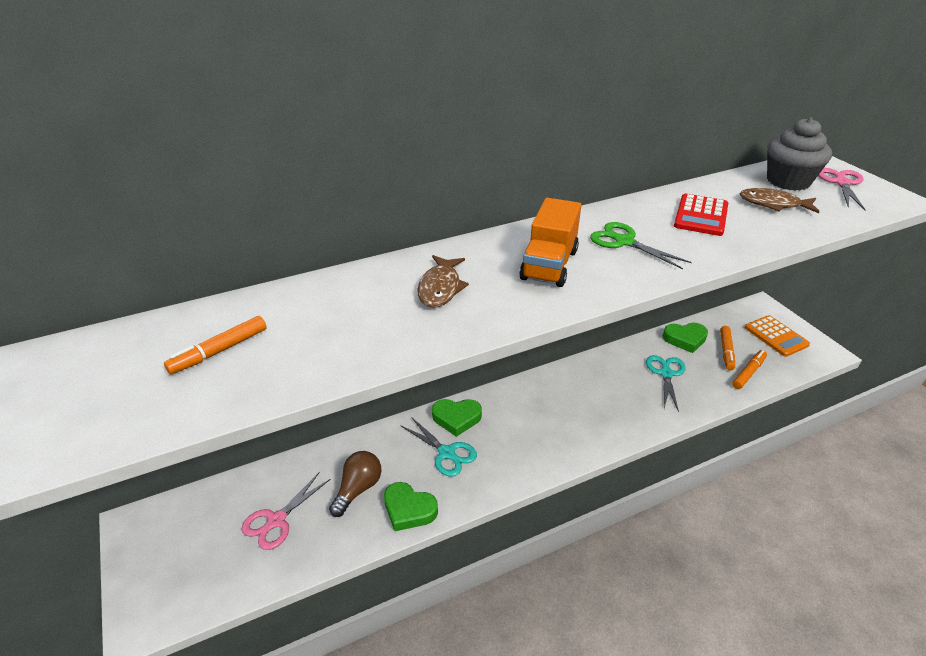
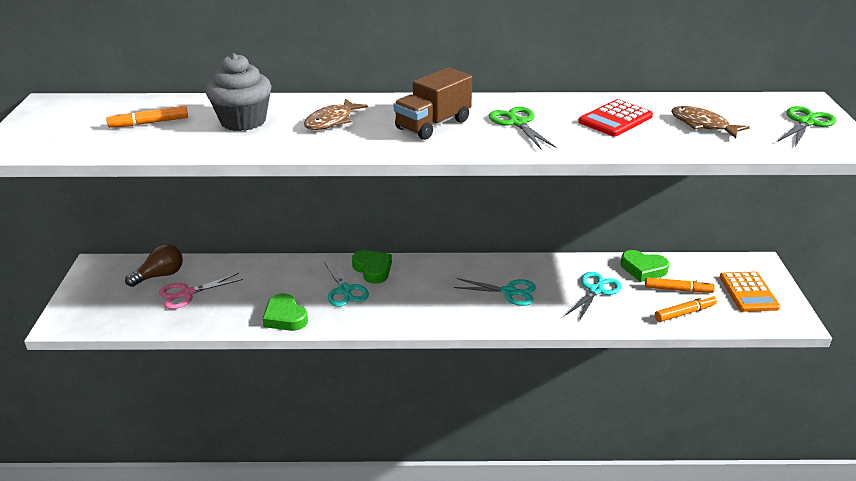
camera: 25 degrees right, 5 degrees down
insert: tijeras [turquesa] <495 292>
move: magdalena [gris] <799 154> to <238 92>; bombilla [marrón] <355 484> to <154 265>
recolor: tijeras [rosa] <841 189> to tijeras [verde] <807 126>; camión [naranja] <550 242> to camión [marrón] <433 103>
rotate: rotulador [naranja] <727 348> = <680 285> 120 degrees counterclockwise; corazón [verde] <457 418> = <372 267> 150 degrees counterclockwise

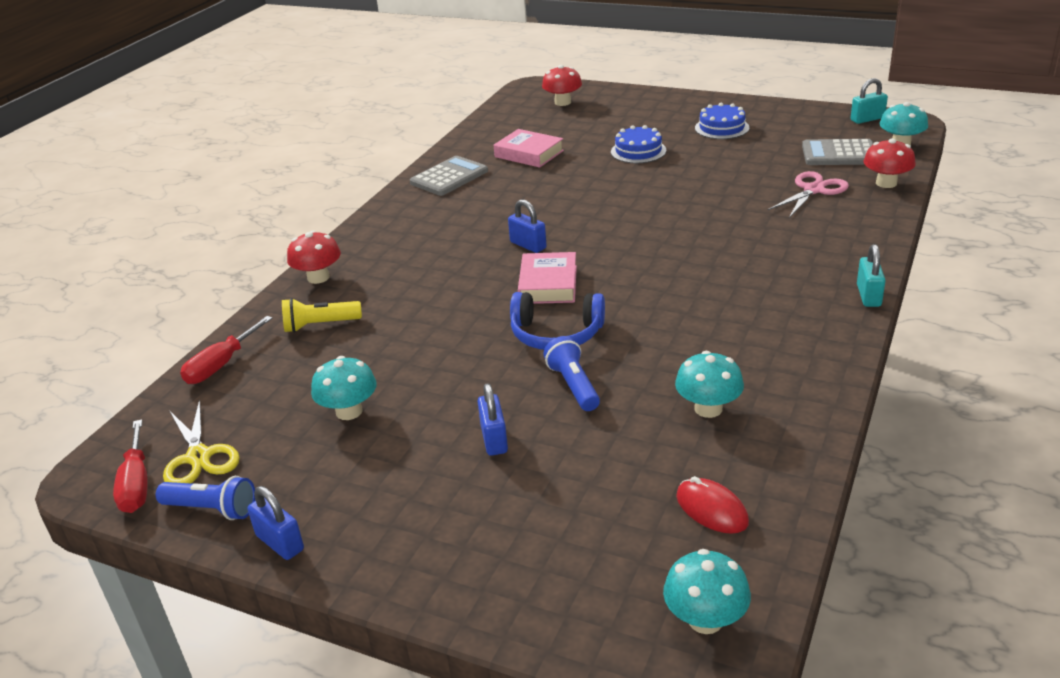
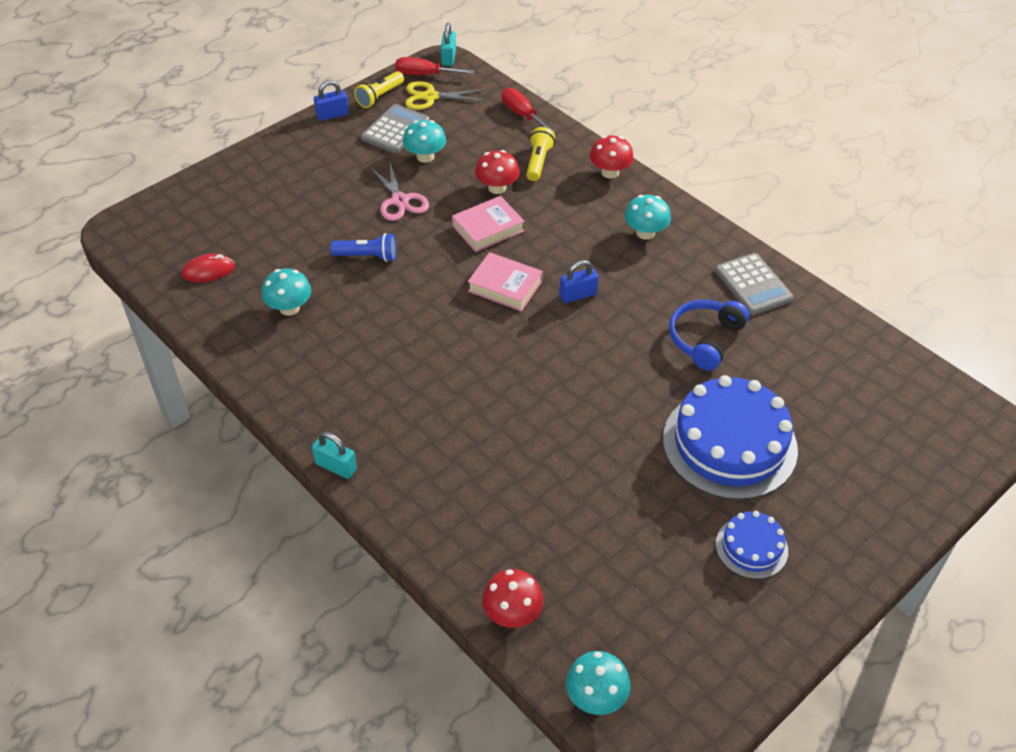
camera: 110 degrees right, 15 degrees up
delete: candado [azul] <492 419>
move: seta [rojo] <562 85> to <497 172>; candado [turquesa] <869 101> to <448 44>; libro [rosa] <529 148> to <488 224>; calculadora [gris] <837 152> to <395 128>; tijeras [rosa] <808 194> to <399 192>; auriculares [azul] <557 321> to <709 334>; seta [turquesa] <707 591> to <648 217>
recolor: lámpara de mano [azul] <205 498> to lámpara de mano [amarillo] <379 89>
resize: tarta [azul] <638 144> = <730 437> x2.00

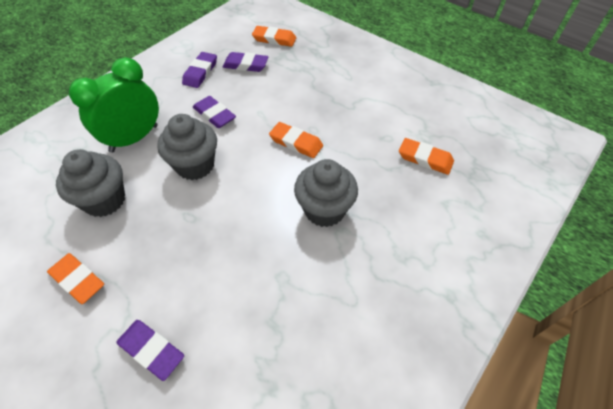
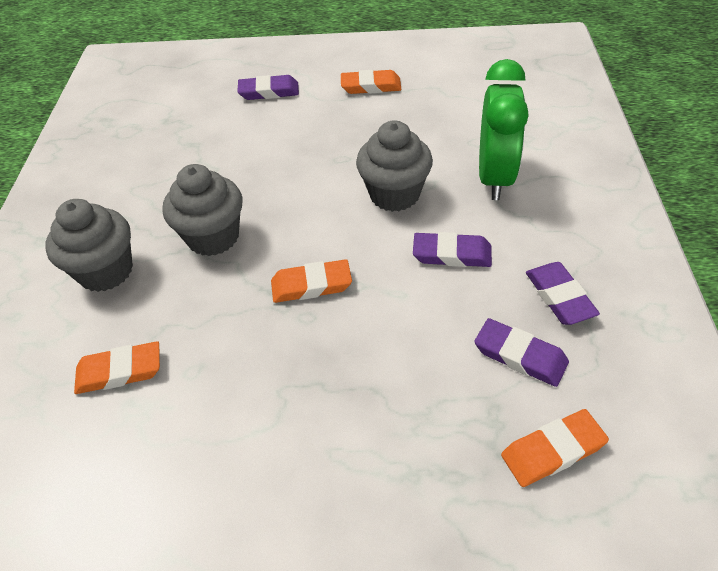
camera: 145 degrees right, 5 degrees down
move: magdalena [gris] <90 183> to <89 245>
rotate: goma de borrar [morado] <245 62> = <521 352> 60 degrees clockwise

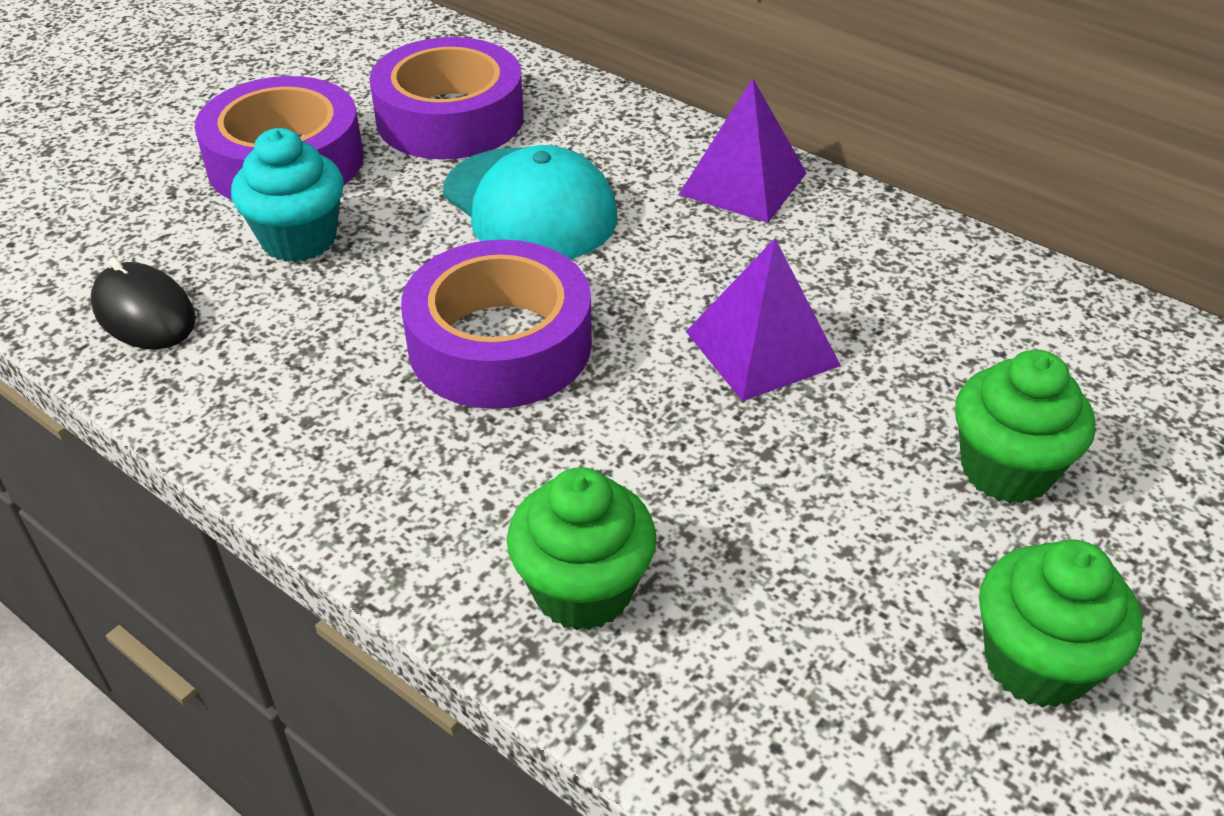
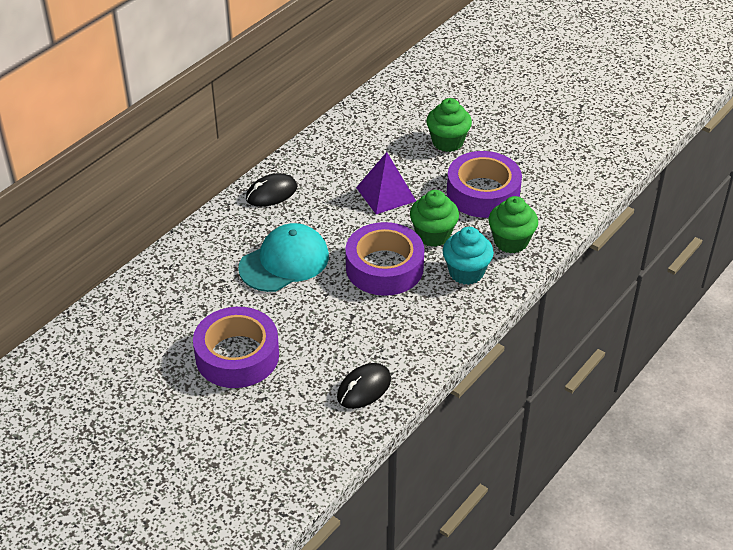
camera: 90 degrees left, 0 degrees up
move: cinta adhesiva [morado] <446 98> to <484 184>; magdalena [turquesa] <287 195> to <468 256>; magdalena [verde] <1061 623> to <434 218>
replace: pirámide [morado] <742 150> to ratón [negro] <271 190>

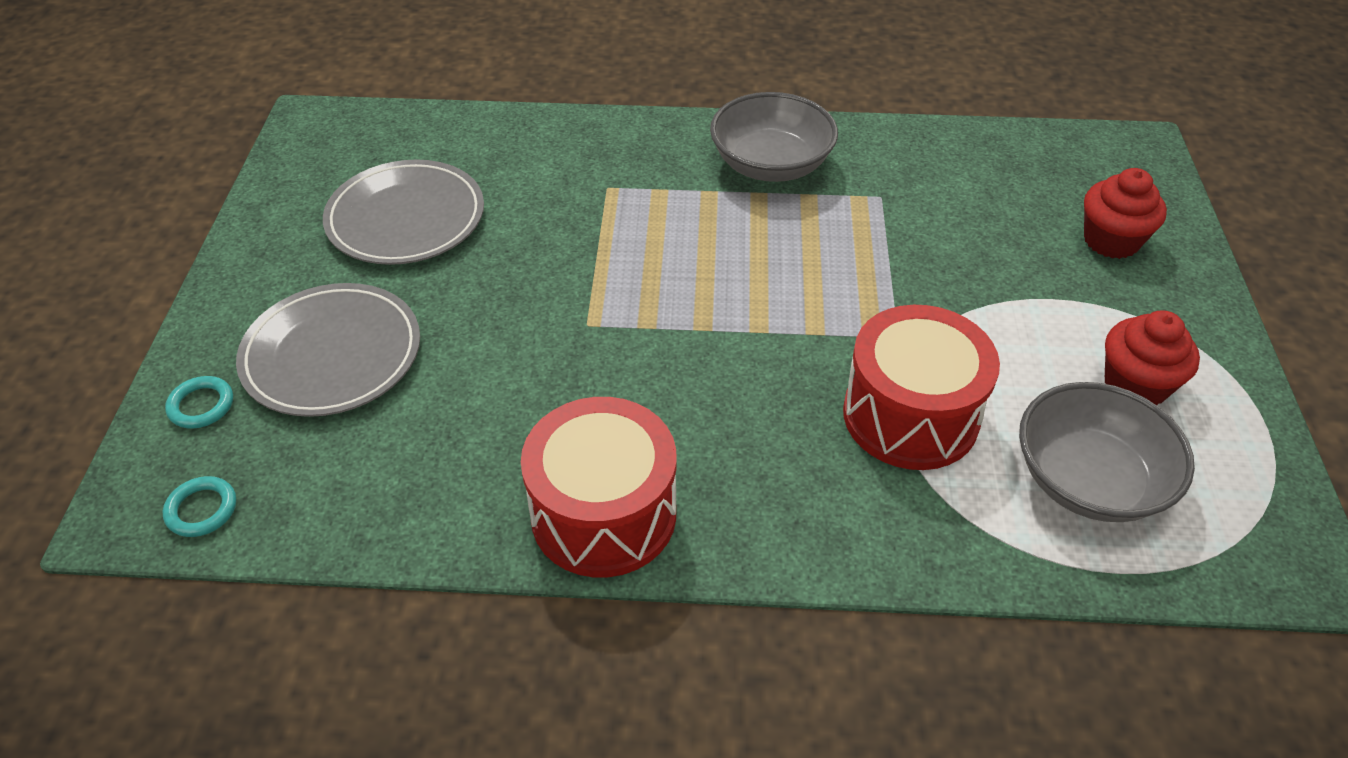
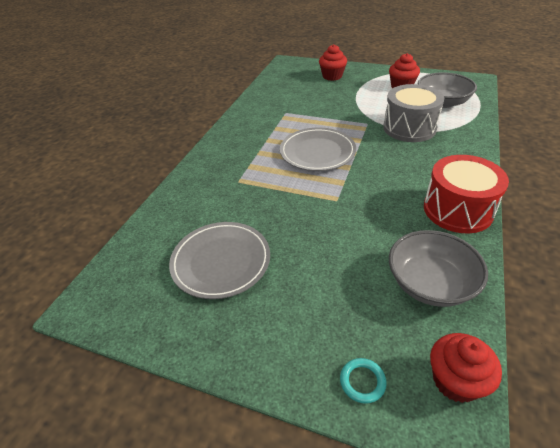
camera: 70 degrees left, 5 degrees down
move: cuenco [gris] <774 137> to <438 268>; plato [gris] <328 350> to <318 149>
replace: anillo [turquesa] <199 506> to magdalena [rojo] <466 368>
recolor: tambor [rojo] <921 387> to tambor [gris] <413 113>

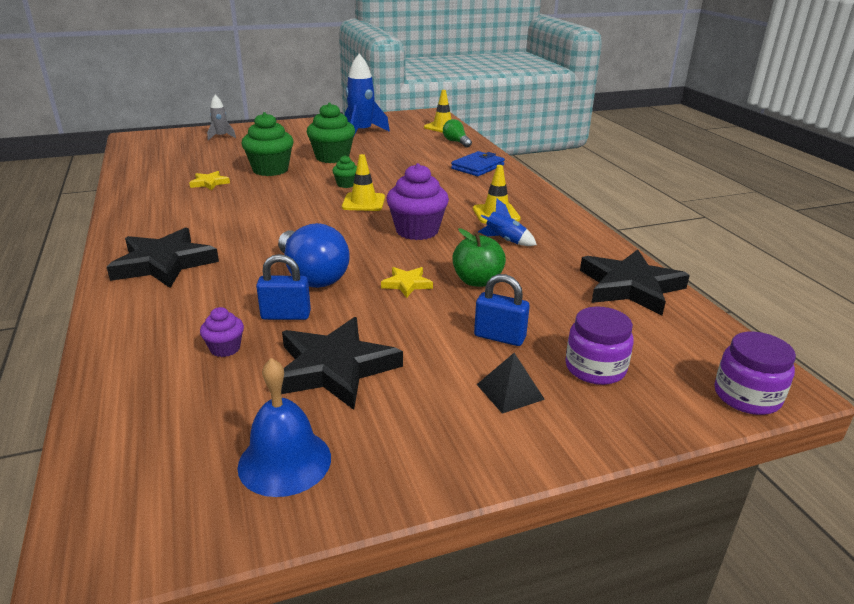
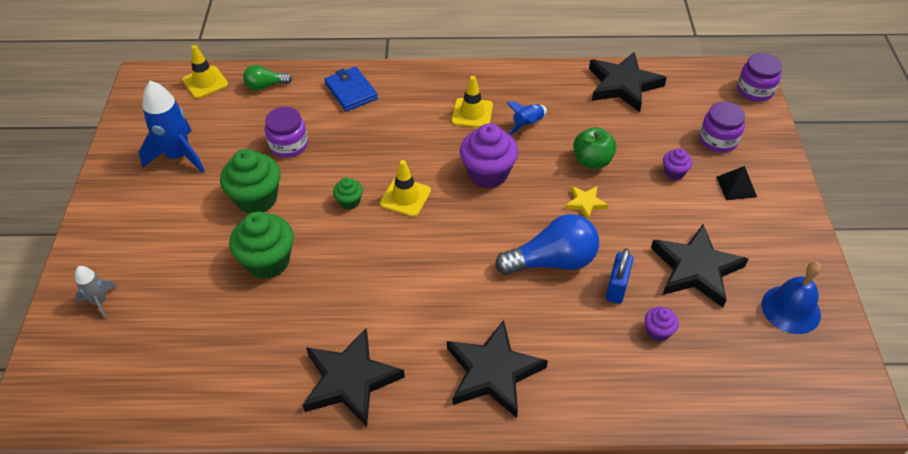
camera: 70 degrees left, 20 degrees up
delete: estrella [amarillo] <209 180>
insert: tarro [morado] <286 132>; estrella [negro] <354 377>
replace: candado [azul] <502 310> to magdalena [morado] <677 164>

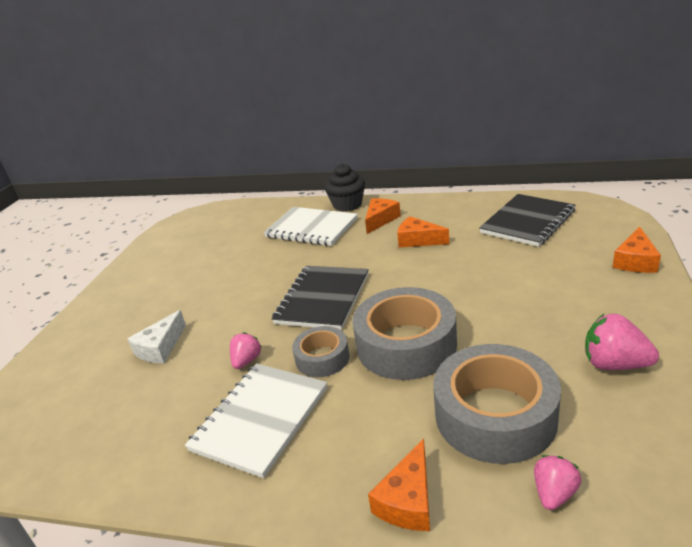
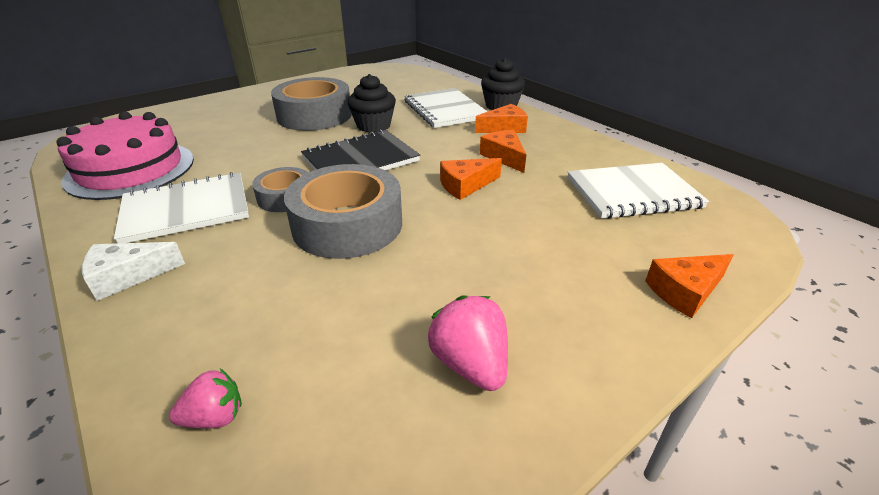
camera: 35 degrees right, 5 degrees up
delete: fresa [rosa] <246 350>
insert: magdalena [negro] <371 103>; tarta [rosa] <125 155>
move: queso [blanco] <156 336> to <133 271>; cinta adhesiva [gris] <497 404> to <311 104>; queso [naranja] <399 485> to <471 179>
recolor: cuaderno [negro] <527 220> to cuaderno [blanco] <638 191>

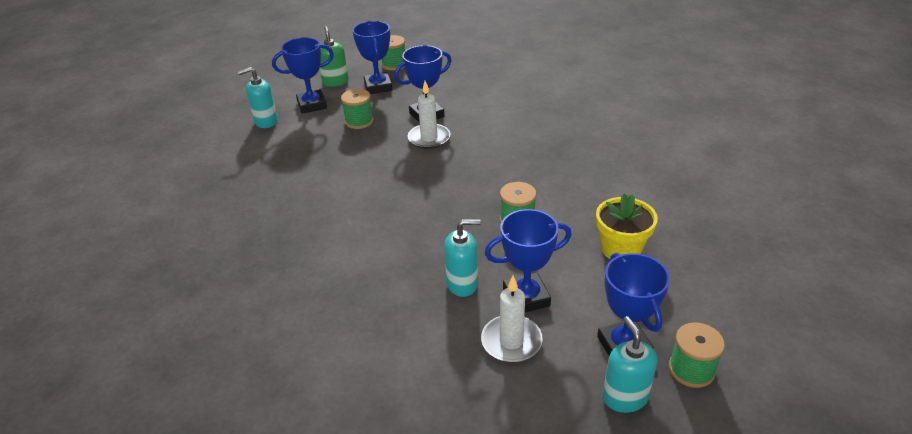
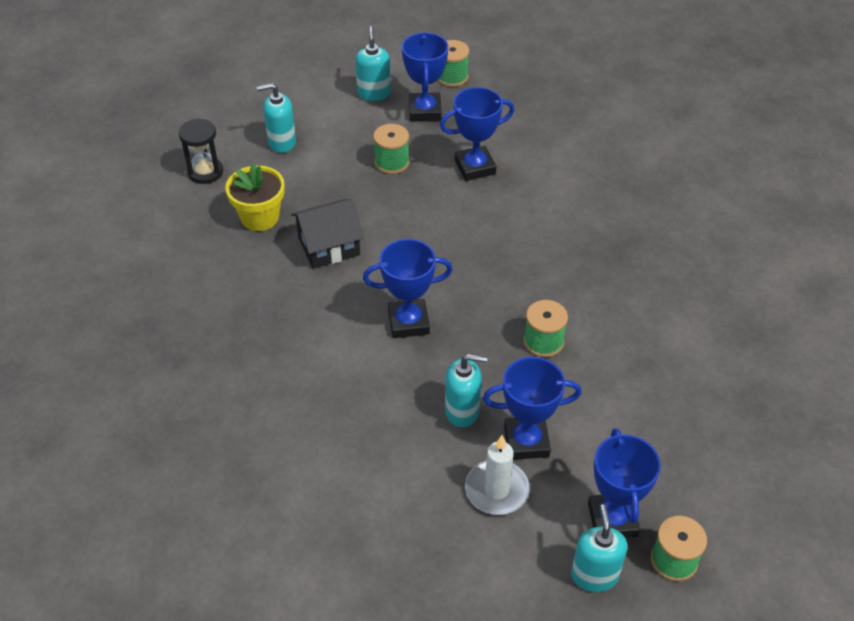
camera: 10 degrees right, 10 degrees up
delete: vela [blanco] <429 115>
insert: reloj de arena [negro] <201 151>; casa [negro] <327 234>
move: trofeo [azul] <303 75> to <408 288>; maceta [amarillo] <627 226> to <255 197>
recolor: dispensador de jabón [verde] <334 56> to dispensador de jabón [turquesa] <373 63>

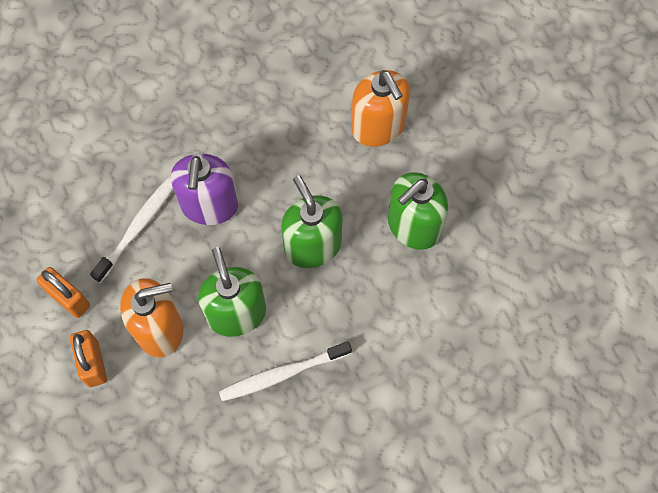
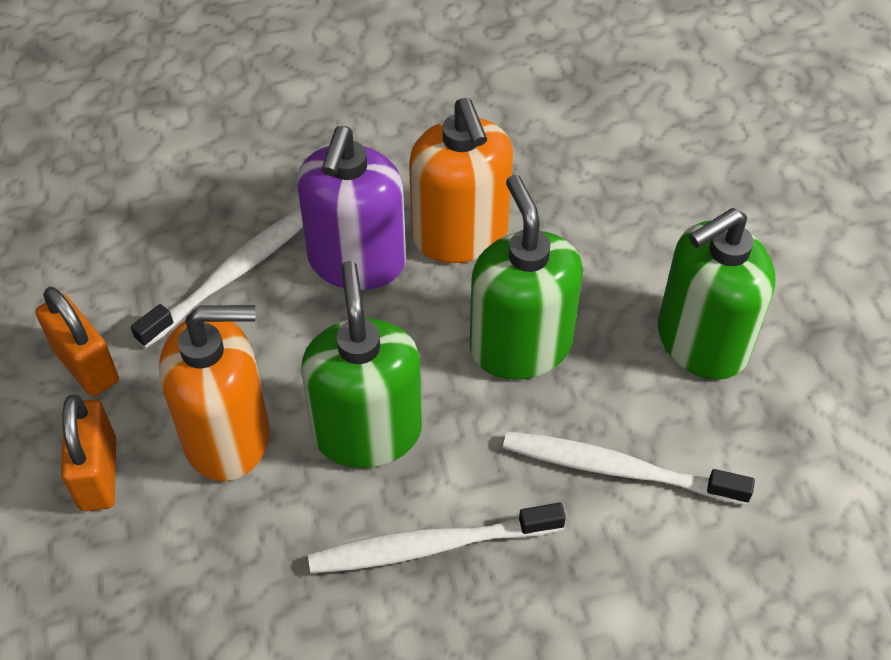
camera: 10 degrees right, 15 degrees down
insert: cepillo de dientes [blanco] <629 468>
move: dispensador de jabón [naranja] <380 108> to <461 180>

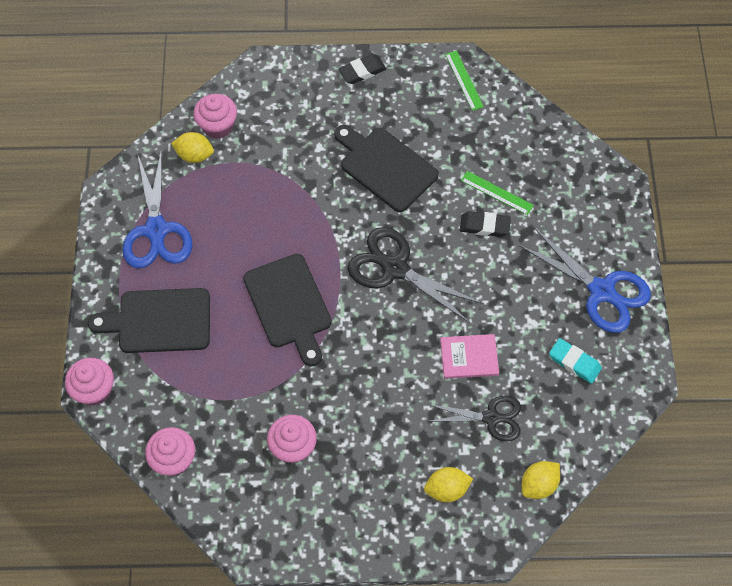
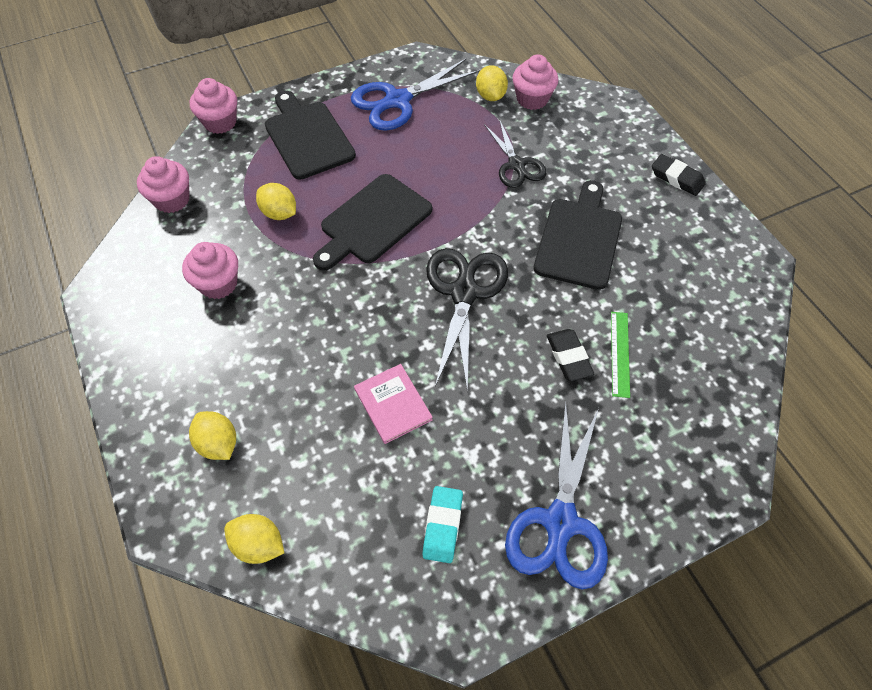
camera: 65 degrees right, 5 degrees down
delete: regla [verde] <464 81>
insert: limón [amarillo] <276 201>
move: tijeras [negro] <474 418> to <515 153>

